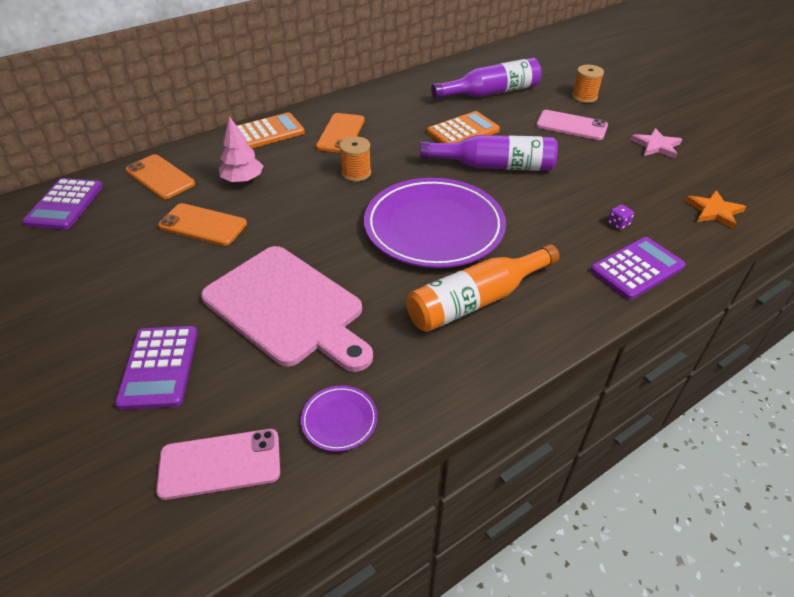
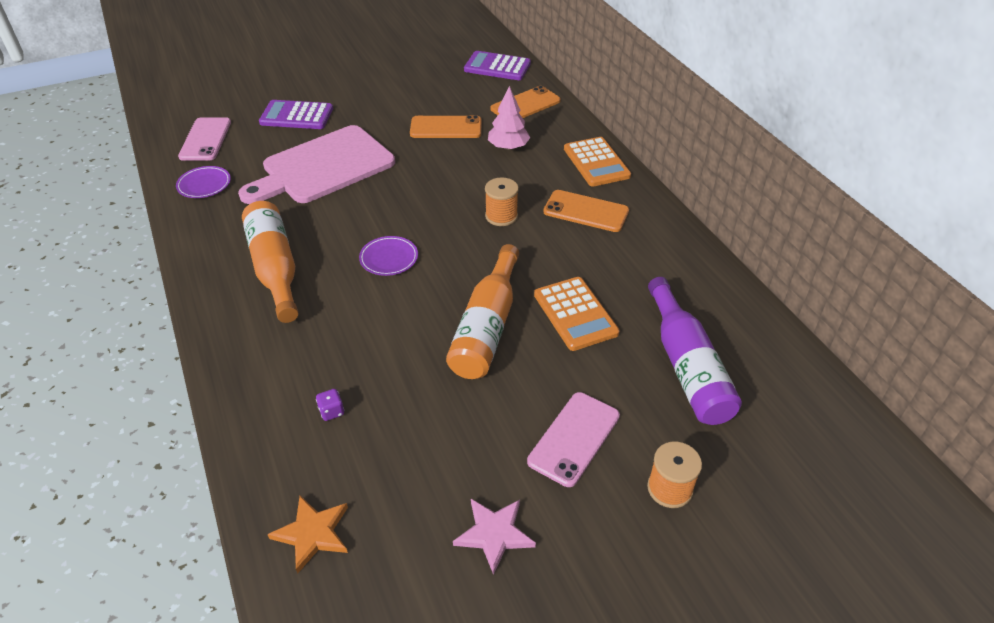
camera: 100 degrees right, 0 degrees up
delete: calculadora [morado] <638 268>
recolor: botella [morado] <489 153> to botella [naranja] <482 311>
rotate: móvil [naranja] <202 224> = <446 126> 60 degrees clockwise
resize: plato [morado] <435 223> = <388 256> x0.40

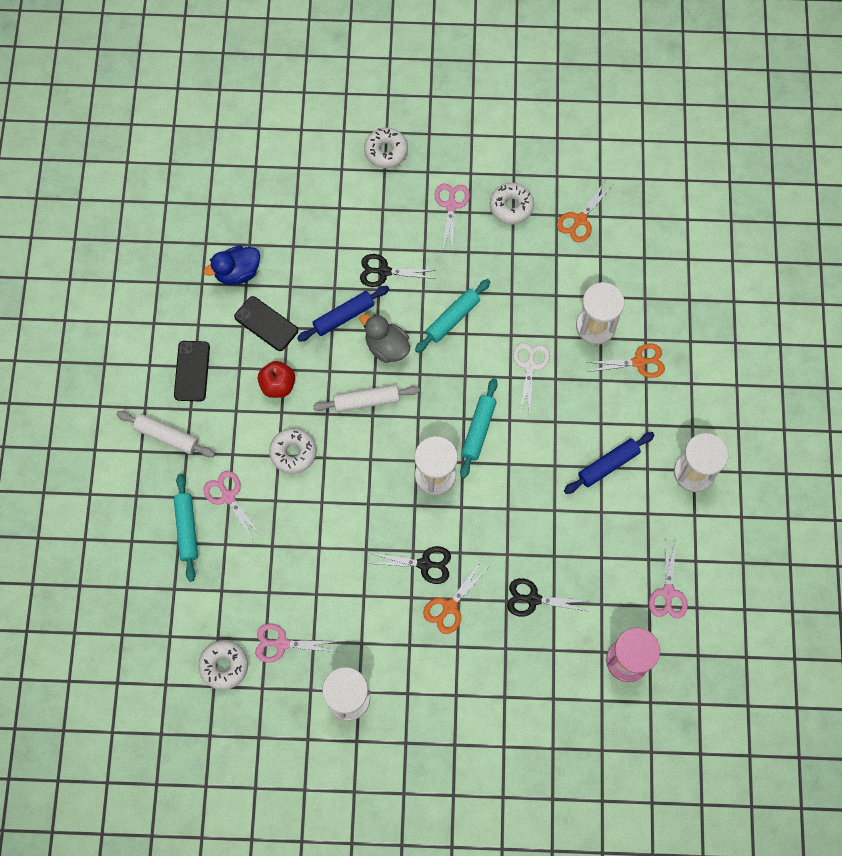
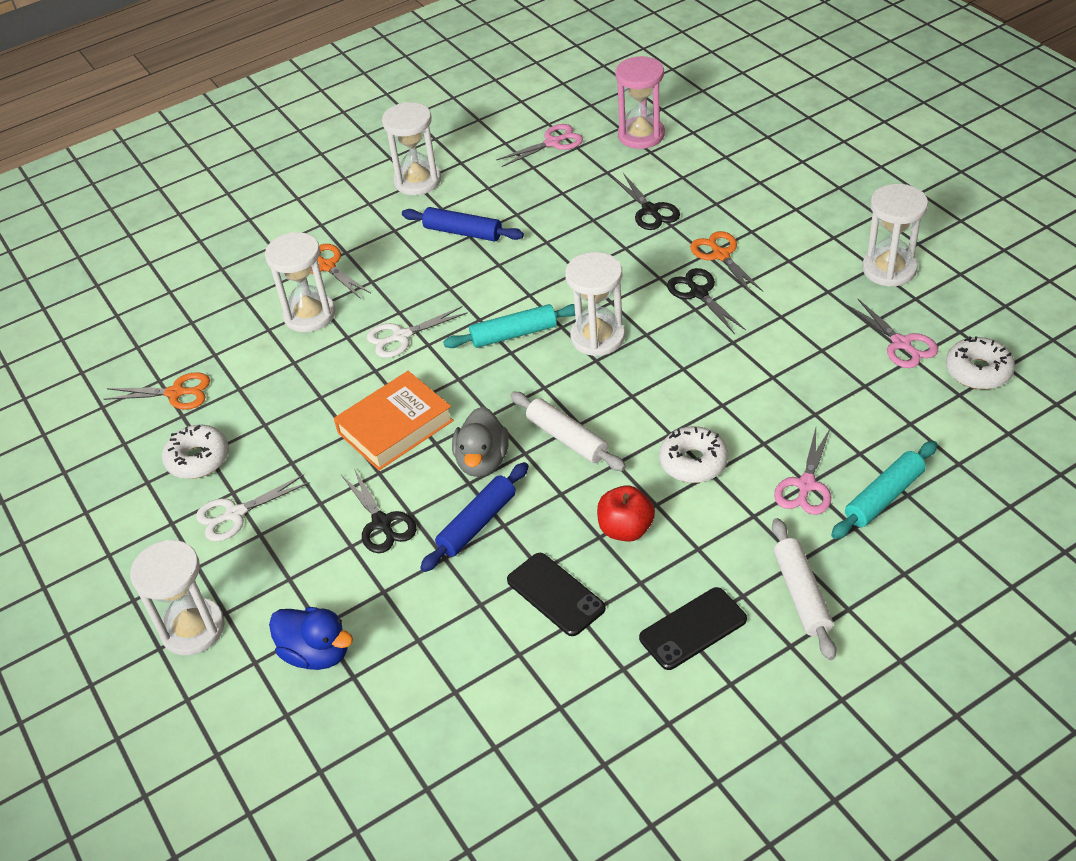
camera: 120 degrees left, 25 degrees down
move: pato [azul] <231 265> to <311 638>
replace: rosquilla [blanco] <386 148> to reloj de arena [blanco] <177 597>; rodillo [turquesa] <452 316> to libro [naranja] <394 421>
recolor: tijeras [rosa] <452 216> to tijeras [blanco] <253 508>
rotate: rodillo [azul] <343 314> = <474 517> 75 degrees counterclockwise; móvil [negro] <266 323> = <556 594> 45 degrees counterclockwise; tijeras [naranja] <455 598> = <726 263> 120 degrees counterclockwise

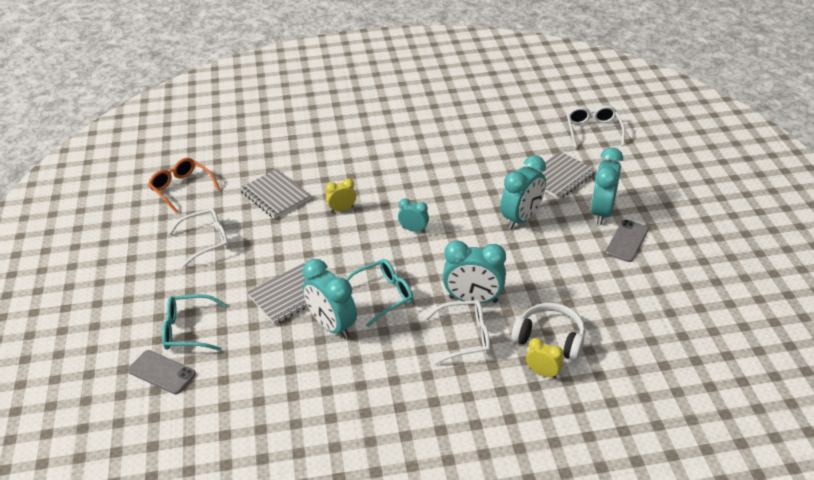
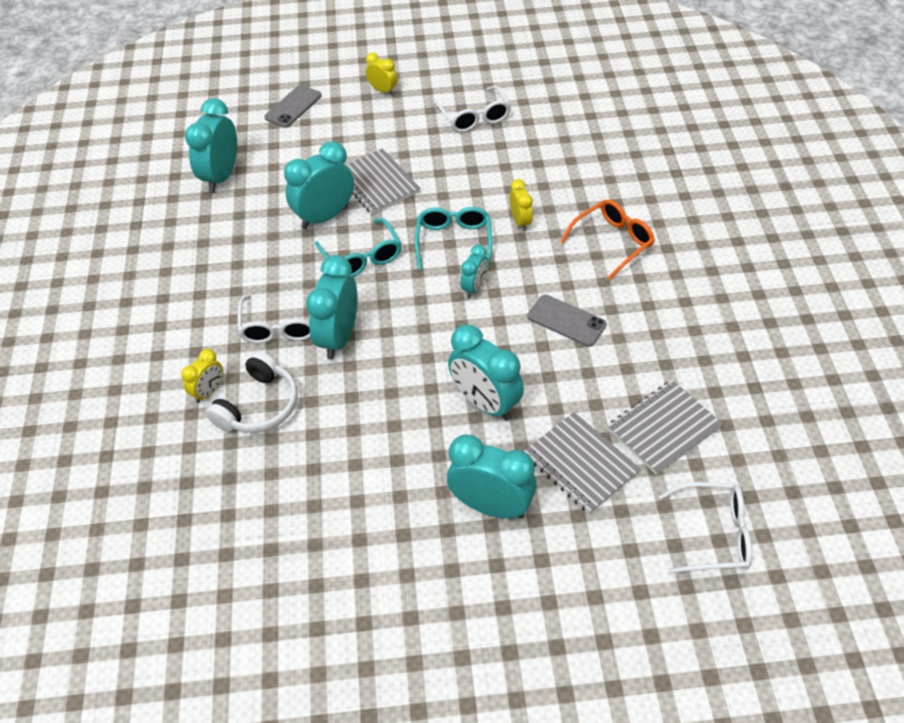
camera: 95 degrees right, 10 degrees up
insert: despertador [amarillo] <381 74>; despertador [turquesa] <211 145>
move: gafas [naranja] <184 185> to <608 239>; cuaderno [gris] <275 194> to <665 427>; móvil [gris] <627 241> to <567 321>; gafas [turquesa] <194 322> to <453 238>

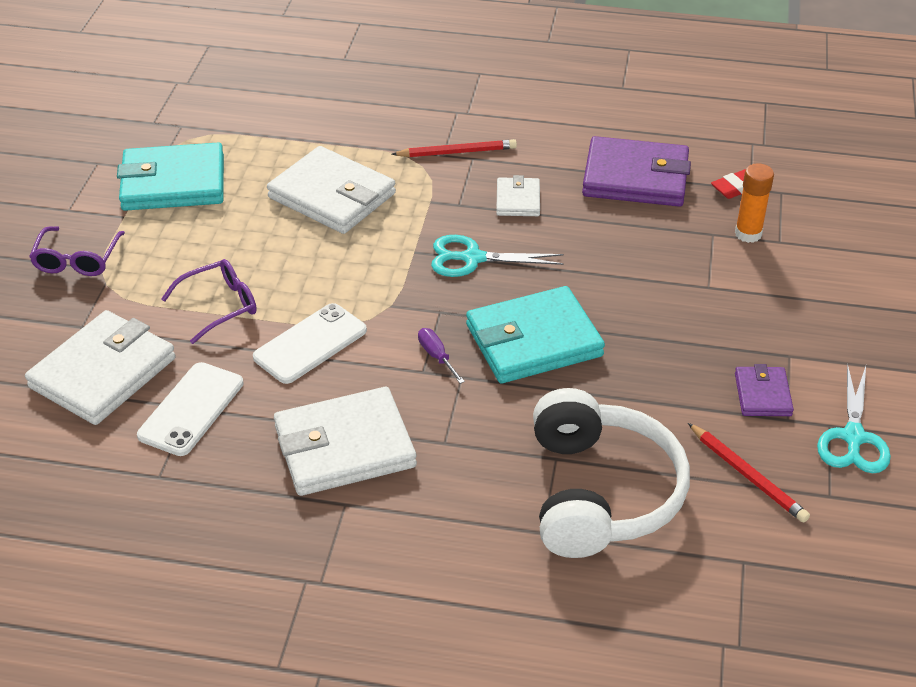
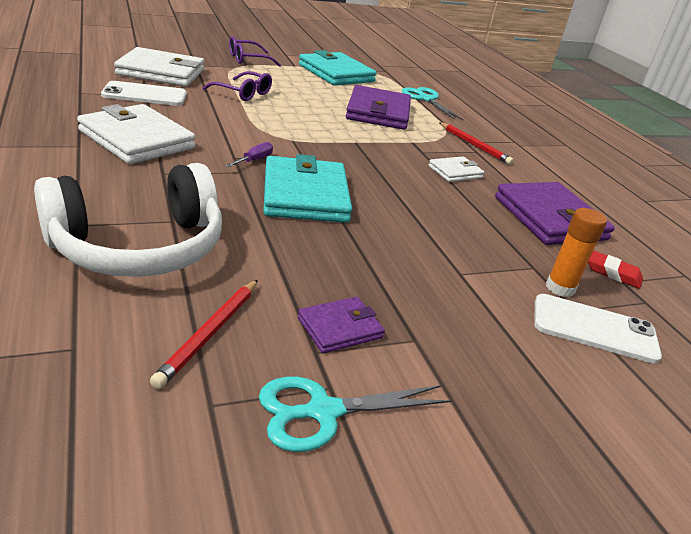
camera: 55 degrees right, 10 degrees down
move: tijeras [turquesa] <497 256> to <432 103>; móvil [blanco] <310 343> to <598 329>
recolor: cartera [blanco] <331 190> to cartera [morado] <378 107>
rotate: cartera [turquesa] <535 334> = <307 188> 45 degrees clockwise

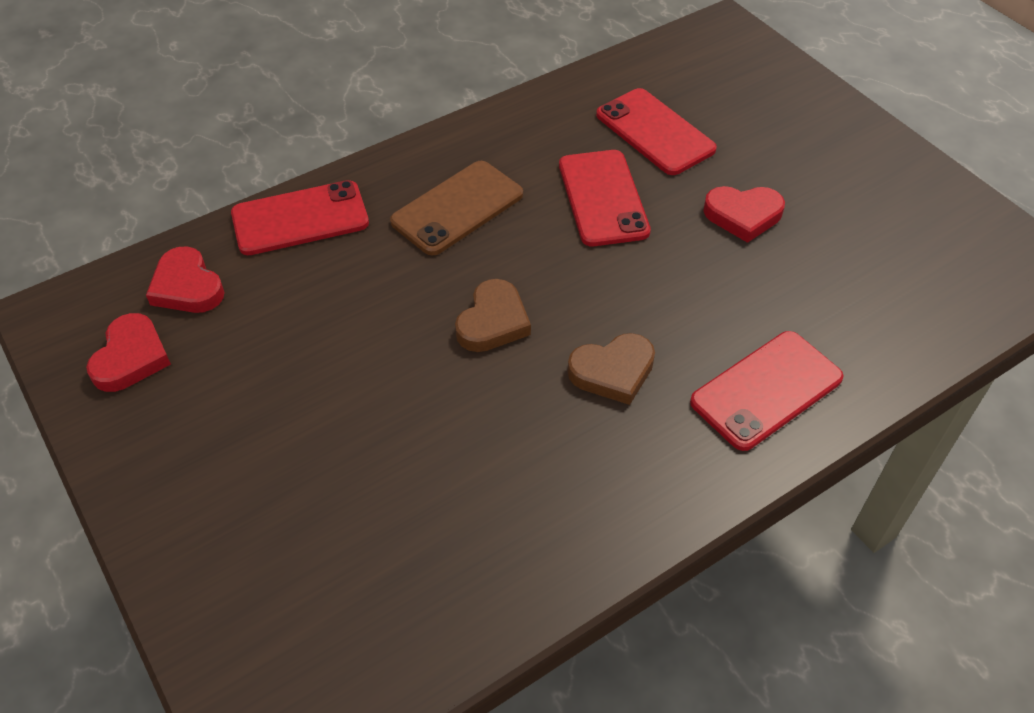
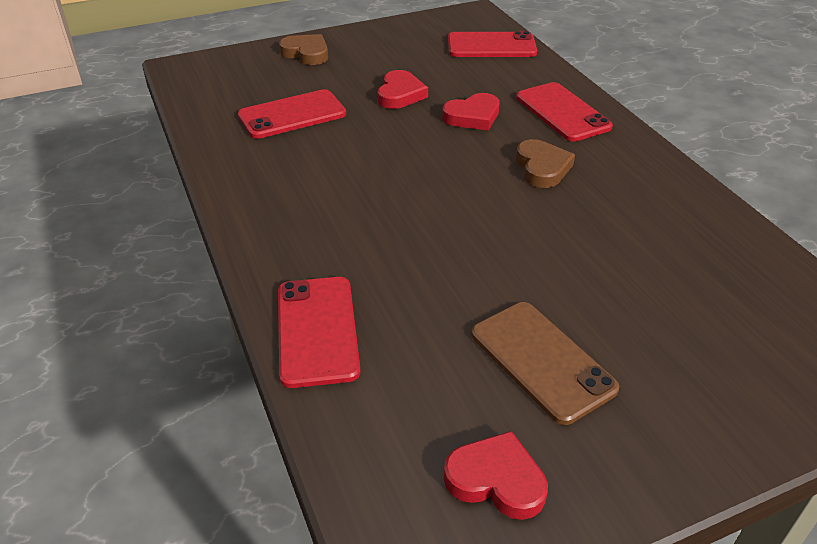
camera: 80 degrees left, 10 degrees down
move: móvil [rojo] <605 198> to <492 44>; móvil [marrón] <456 208> to <545 363>; corazón [rojo] <185 279> to <471 112>; corazón [marrón] <493 315> to <303 49>

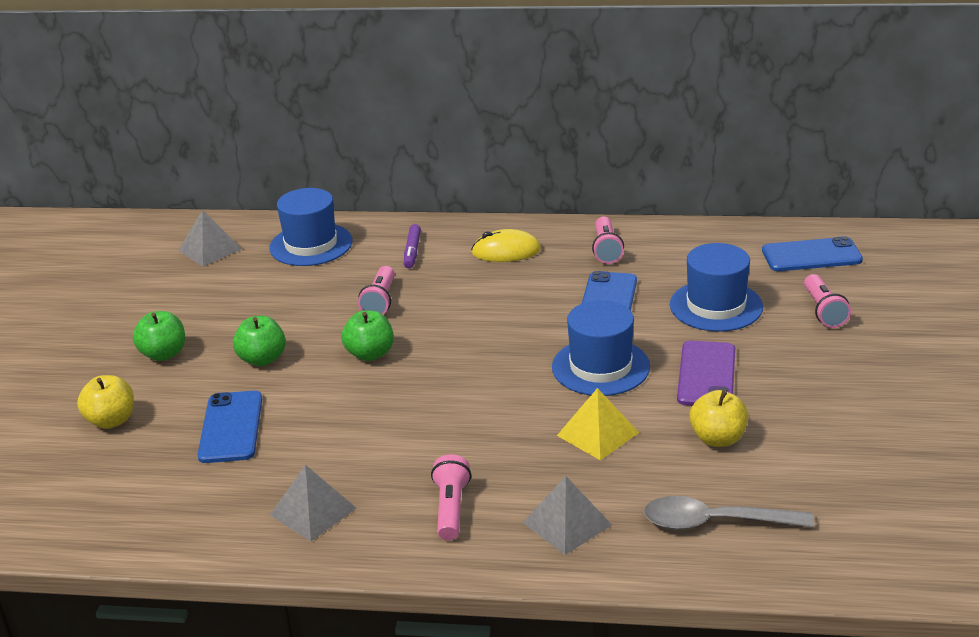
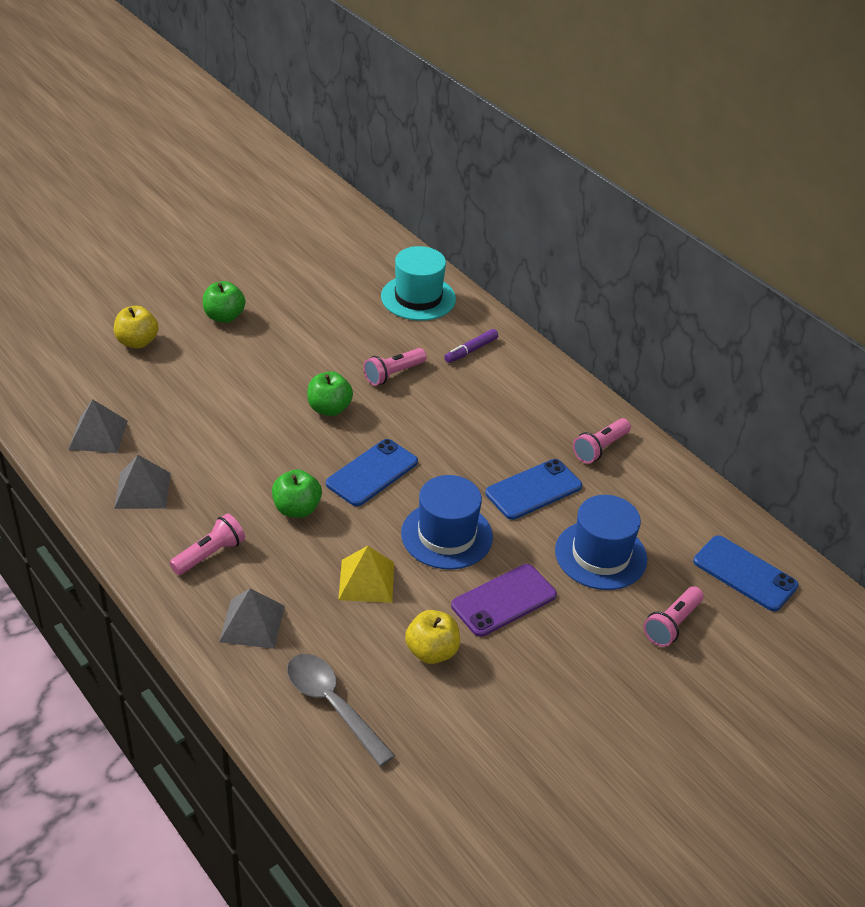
camera: 40 degrees right, 10 degrees up
delete: ratón [amarillo] <506 245>
move: pirámide [gris] <210 238> to <98 426>; manzana [verde] <259 341> to <297 493>; móvil [azul] <230 427> to <372 472>
recolor: sombrero [azul] <311 227> to sombrero [turquesa] <418 283>

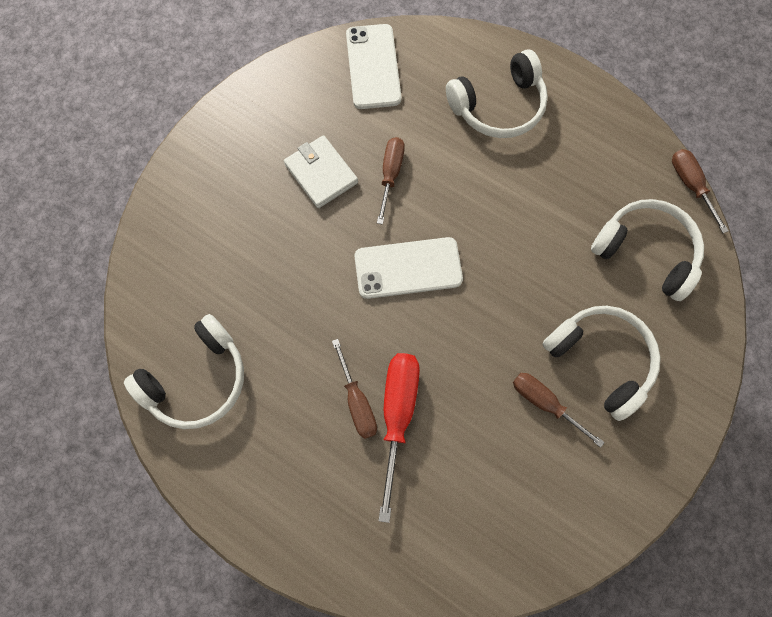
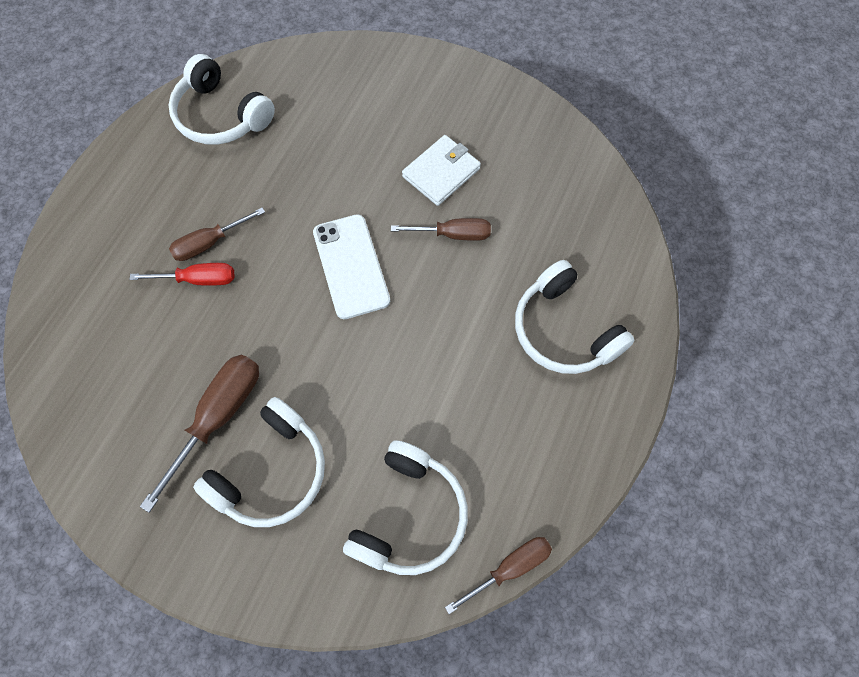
camera: 80 degrees right, 5 degrees down
delete: móvil [blanco] <374 66>
resize: destornillador [rojo] <399 438> = <182 274> x0.65; destornillador [marrón] <559 410> = <199 434> x1.54

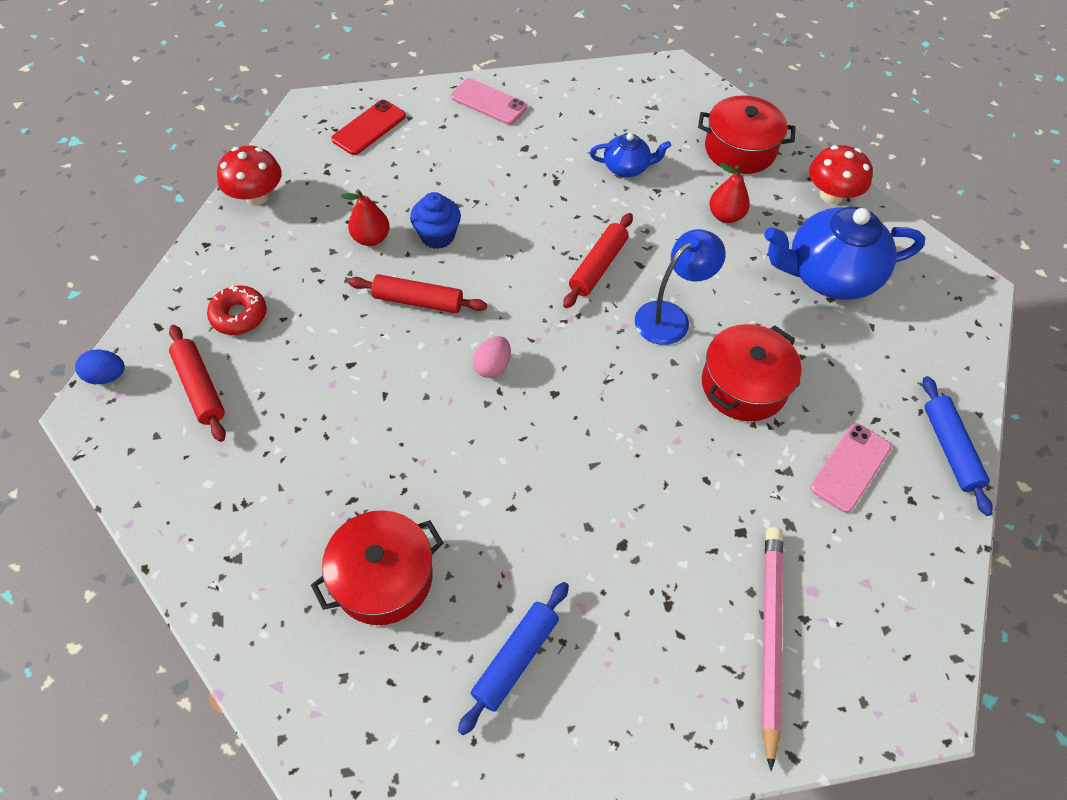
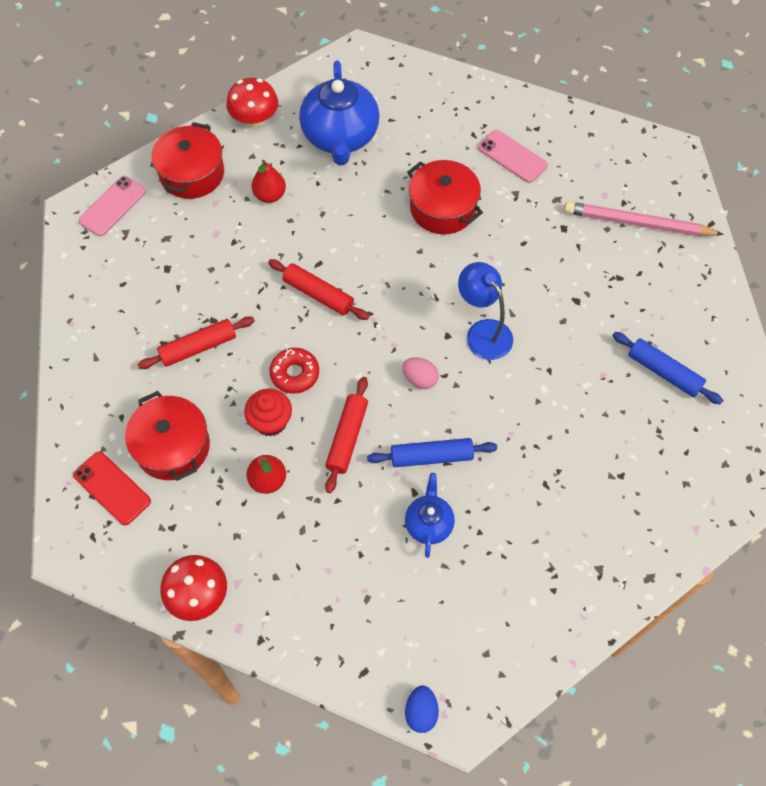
camera: 85 degrees left, 5 degrees up
move: móvil [rosa] <489 101> to <112 206>; tetera [azul] <630 155> to <430 515>; lámpara [azul] <680 287> to <485 311>; rosquilla [rojo] <237 310> to <294 371>; rodillo [rojo] <197 383> to <196 343>; rodillo [azul] <957 446> to <432 452>; olla [rojo] <377 567> to <167 436>
recolor: magdalena [azul] <435 220> to magdalena [rojo] <268 413>

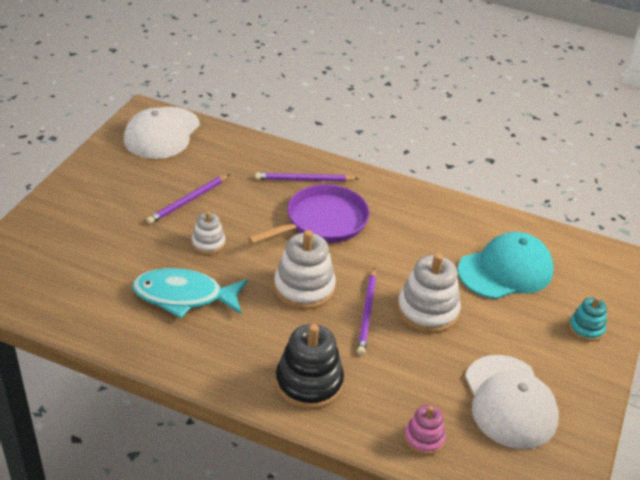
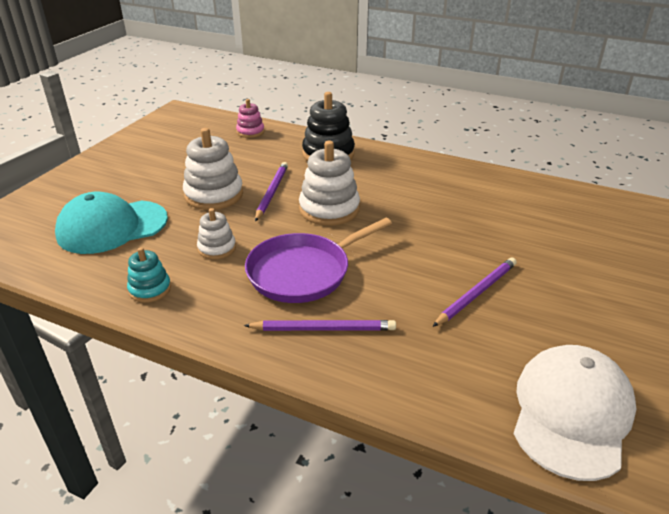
camera: 175 degrees left, 5 degrees down
delete: pez [turquesa] <190 293>; gorra [blanco] <512 402>
move: juguete apilable [blanco] <208 233> to <216 234>; juguete apilable [turquesa] <588 319> to <149 275>

